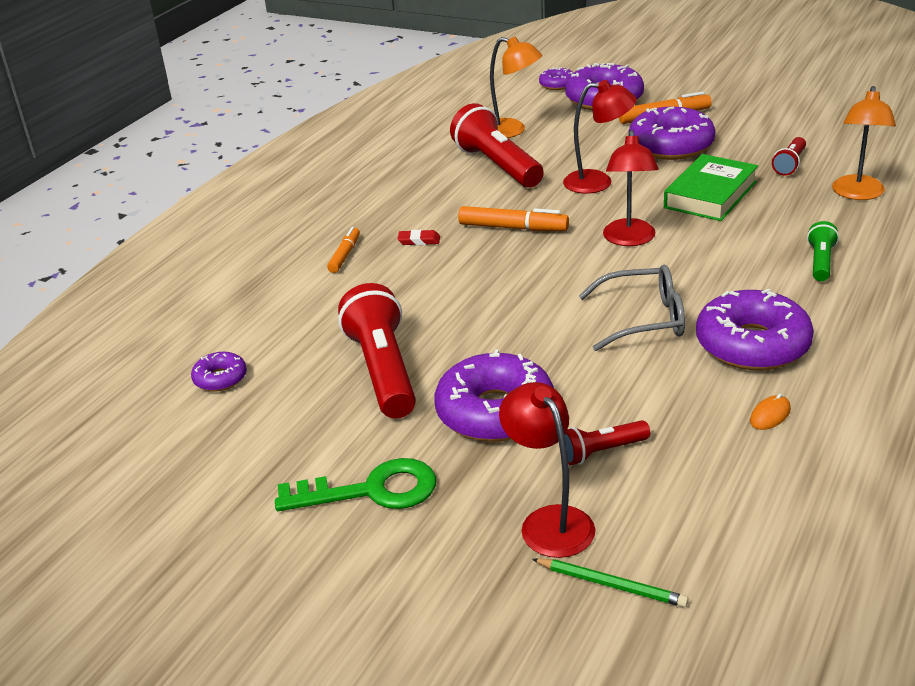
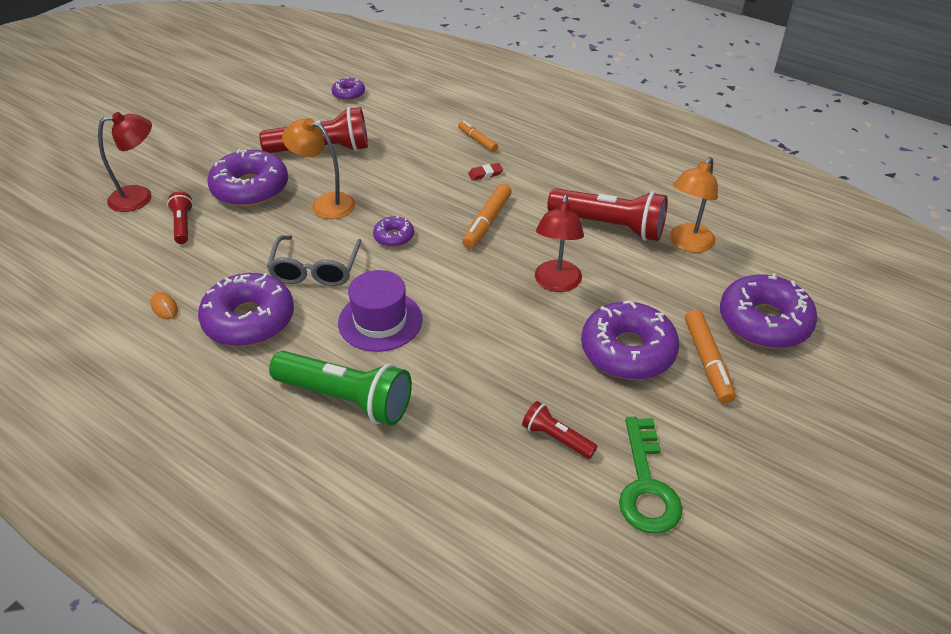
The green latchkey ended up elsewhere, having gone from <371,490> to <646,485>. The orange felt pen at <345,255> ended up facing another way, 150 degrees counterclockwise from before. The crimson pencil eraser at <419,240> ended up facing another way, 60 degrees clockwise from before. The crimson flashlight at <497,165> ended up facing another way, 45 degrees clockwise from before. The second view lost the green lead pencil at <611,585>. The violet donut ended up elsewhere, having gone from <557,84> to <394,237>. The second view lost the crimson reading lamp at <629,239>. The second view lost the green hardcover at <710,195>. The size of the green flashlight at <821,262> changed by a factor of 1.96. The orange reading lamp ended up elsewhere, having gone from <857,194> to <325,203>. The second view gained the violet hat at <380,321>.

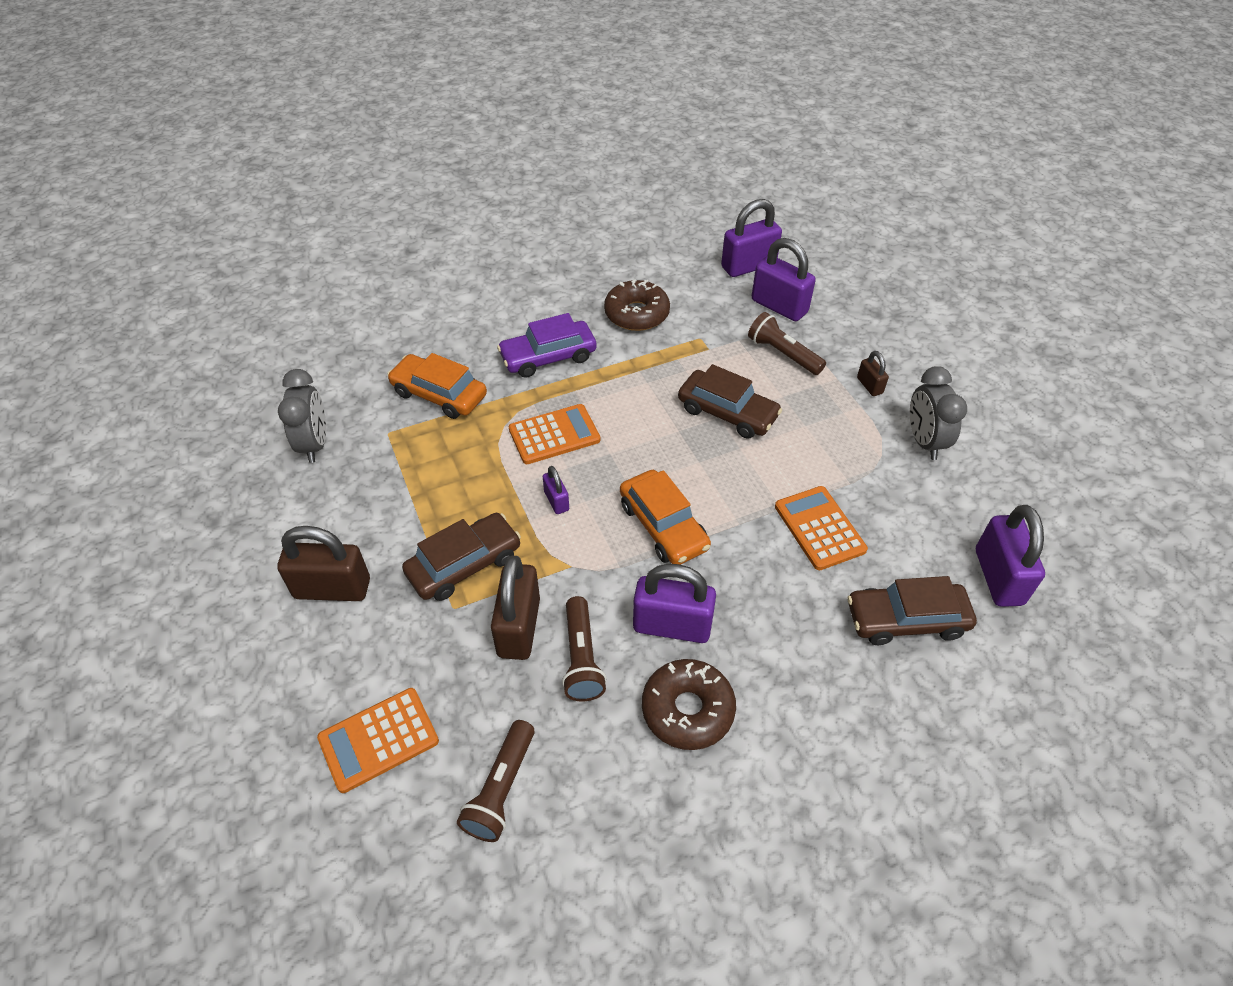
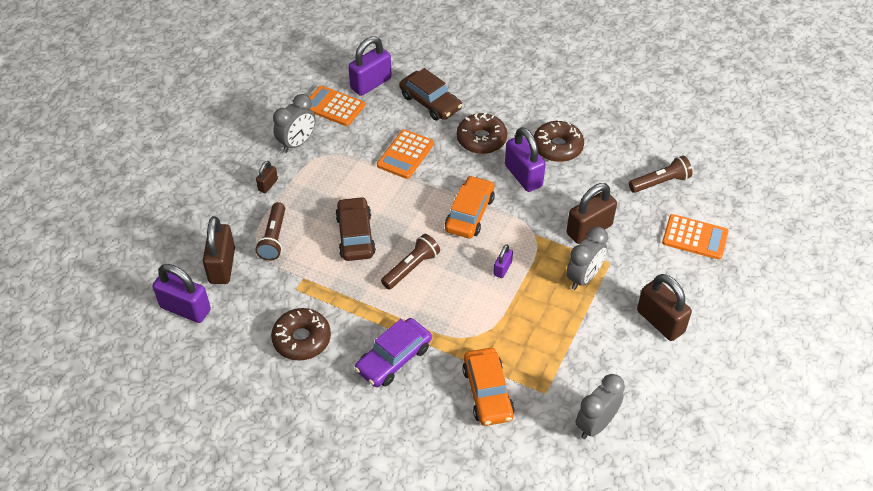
Where the dark brown automobile stood at <464,564>, the grey alarm clock came to stand at <583,277>. The violet automobile at <548,357> ended up facing another way, 105 degrees clockwise from before. The orange adding machine ended up elsewhere, having gone from <554,435> to <333,106>. The dark brown flashlight ended up elsewhere, having gone from <581,658> to <411,268>. What was the violet small lock at <779,306> turned into the dark brown small lock at <222,266>. The second view gained the dark brown donut at <481,139>.

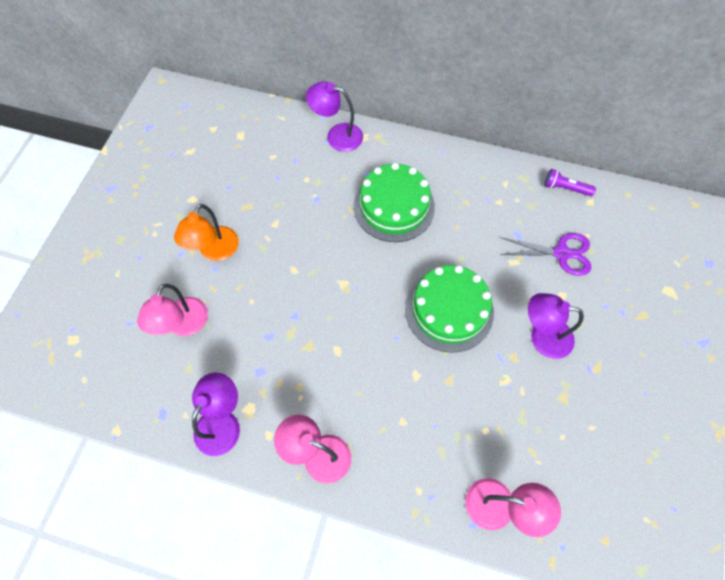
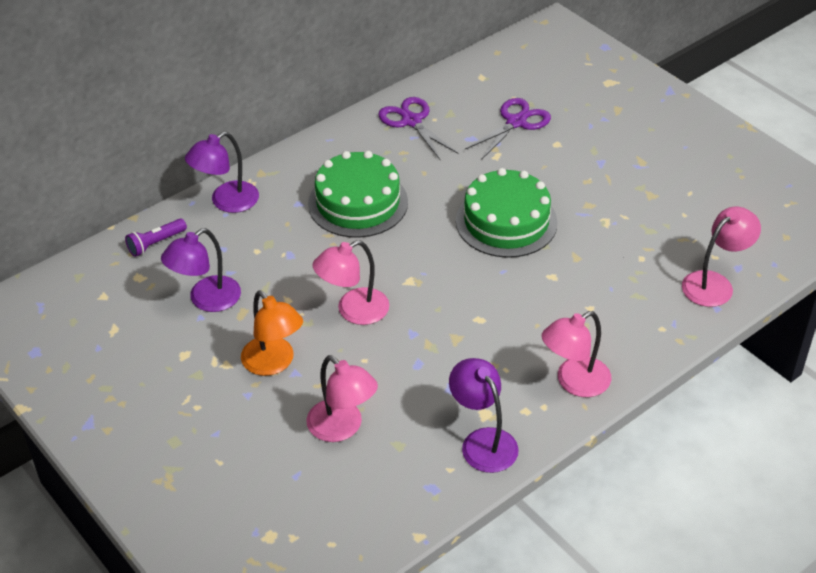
The violet reading lamp ended up elsewhere, having gone from <542,336> to <206,300>. The violet flashlight ended up elsewhere, having gone from <565,188> to <155,243>. The second view gained the rosy reading lamp at <353,311>. The second view gained the violet pair of scissors at <411,121>.

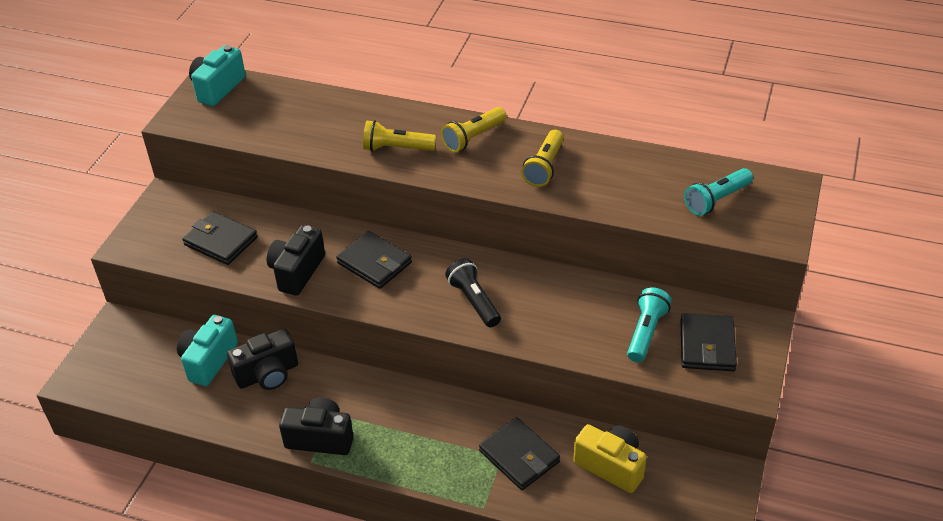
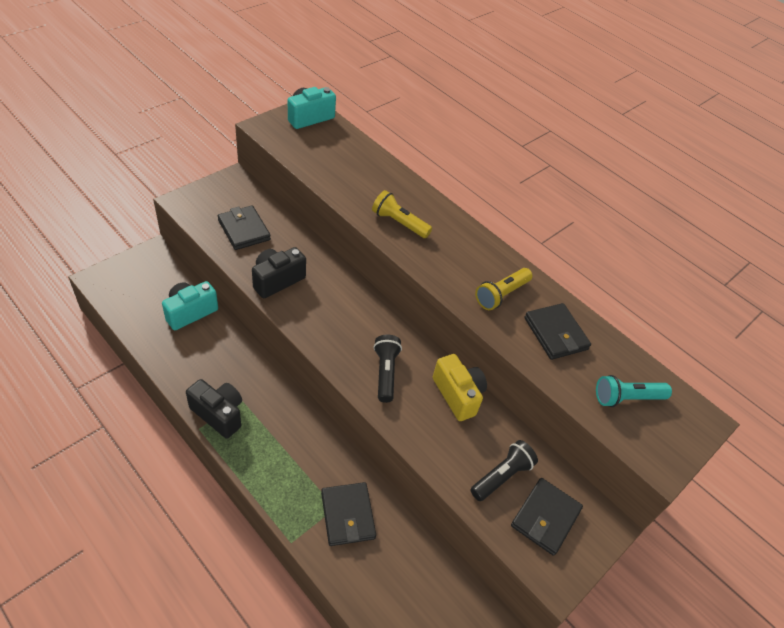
The second view lost the black compact camera at <268,374>. The black billfold ended up elsewhere, having gone from <374,263> to <555,334>. The second view lost the yellow flashlight at <473,138>. The yellow compact camera ended up elsewhere, having gone from <611,466> to <458,395>. What was the aqua flashlight at <646,332> turned into the black flashlight at <502,476>.

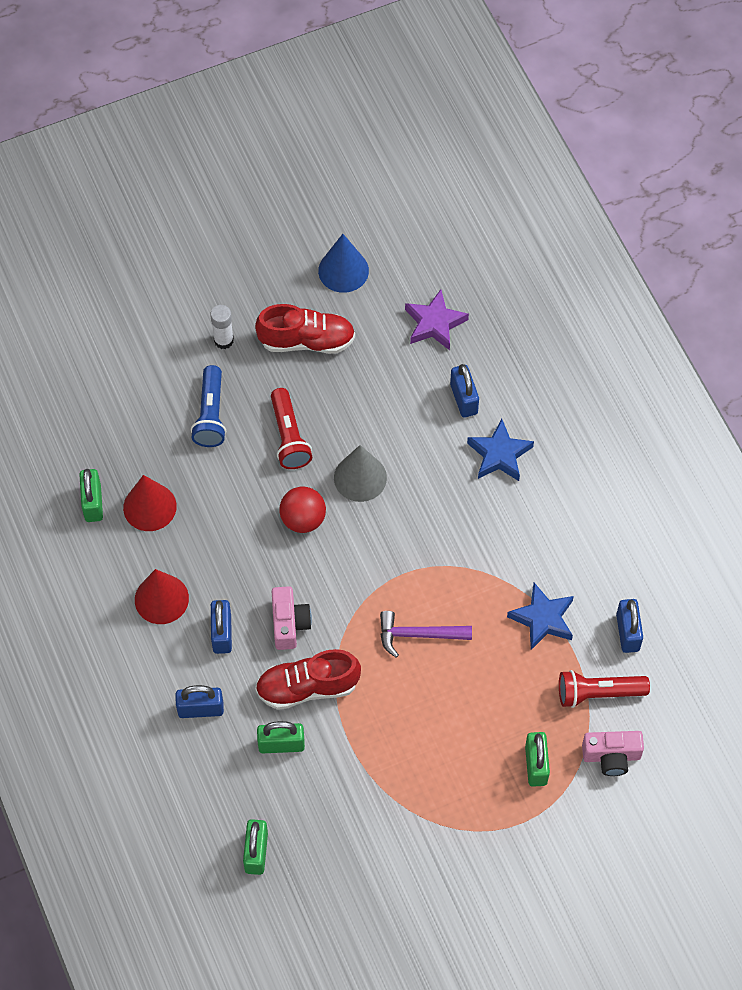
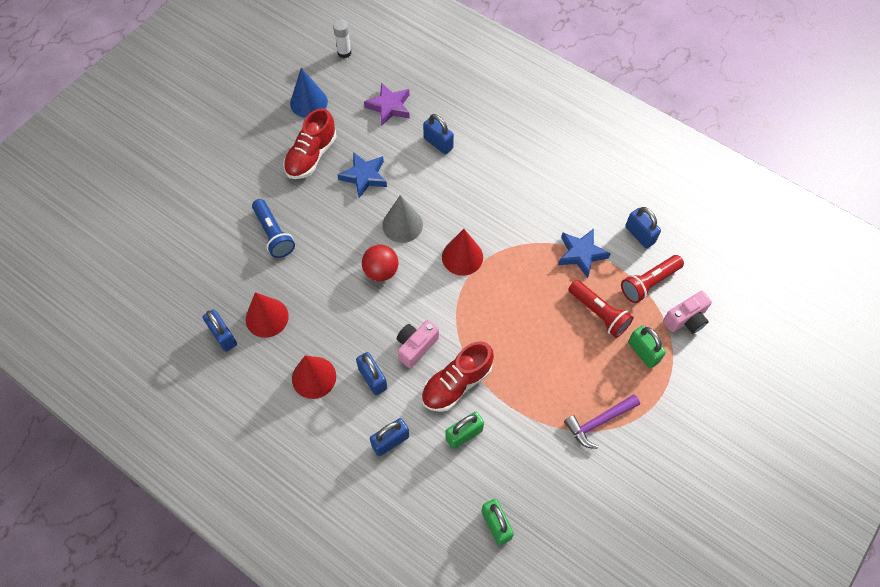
What was the green small lock at <93,503> turned into the royal blue small lock at <223,336>. The pure white glue ended up elsewhere, having gone from <223,340> to <344,52>. The crimson sneaker at <307,341> ended up facing another way, 150 degrees clockwise from before. The crimson flashlight ended up elsewhere, having gone from <289,437> to <599,313>. The rosy compact camera at <289,624> ended up facing another way, 105 degrees counterclockwise from before. The violet carpenter's hammer ended up elsewhere, having gone from <418,635> to <599,422>. The royal blue five-pointed star ended up elsewhere, having gone from <499,454> to <364,176>. The second view gained the crimson cone shape at <462,257>.

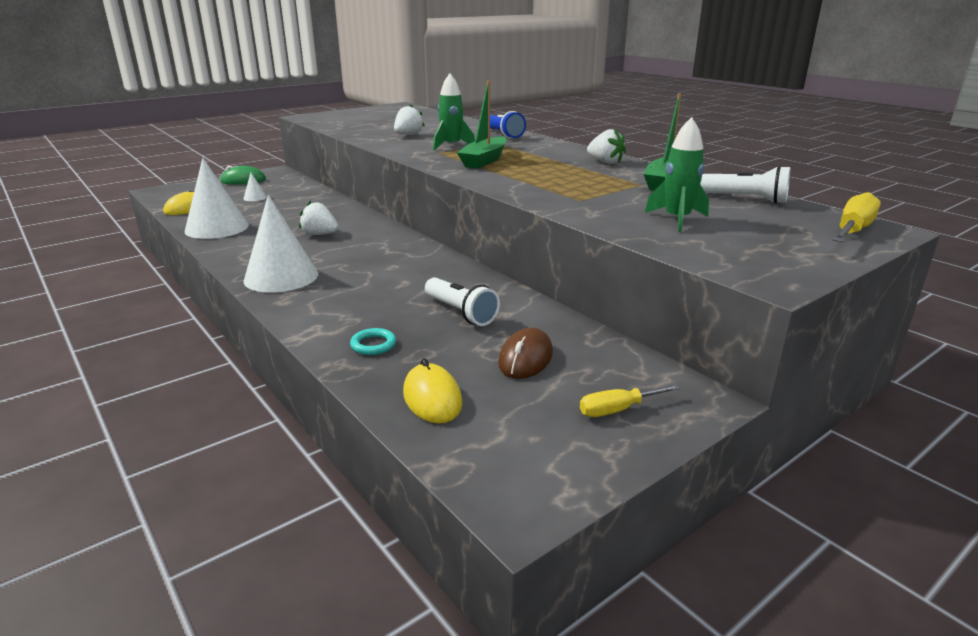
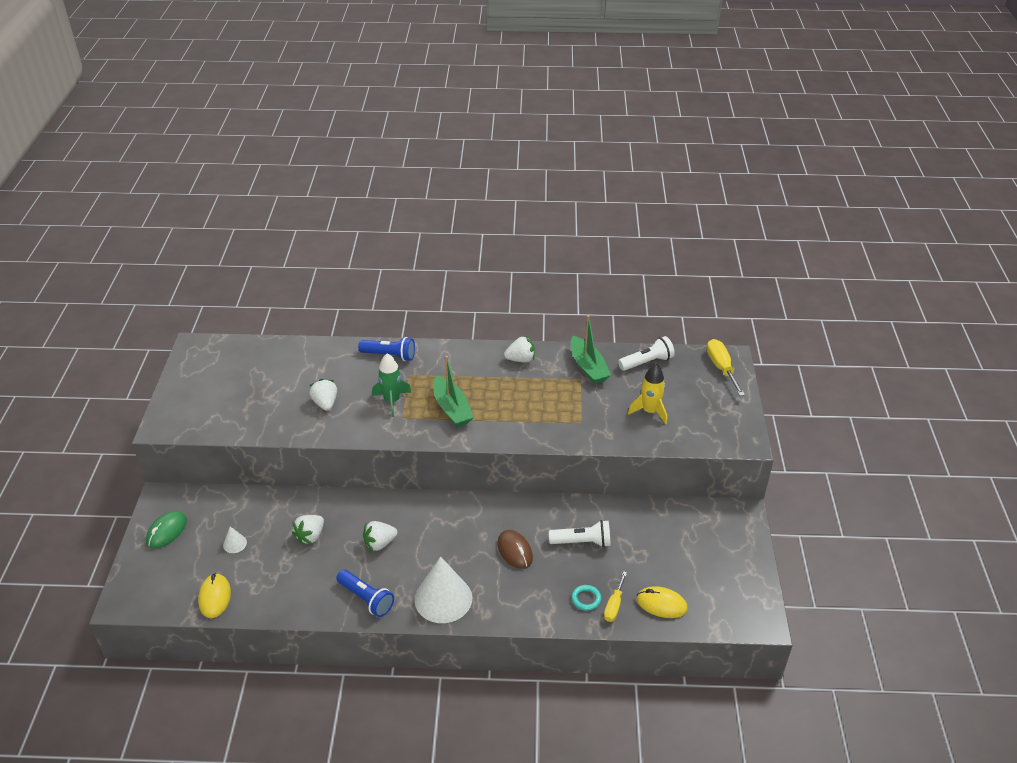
The second view lost the pure white cone shape at <217,228>. The dark brown mouse ended up elsewhere, having gone from <525,358> to <514,551>. The yellow screwdriver ended up elsewhere, having gone from <617,410> to <614,605>. What was the green rocket at <677,220> turned into the yellow rocket at <649,411>. The second view gained the pure white berry at <310,536>. The second view gained the royal blue flashlight at <366,598>.

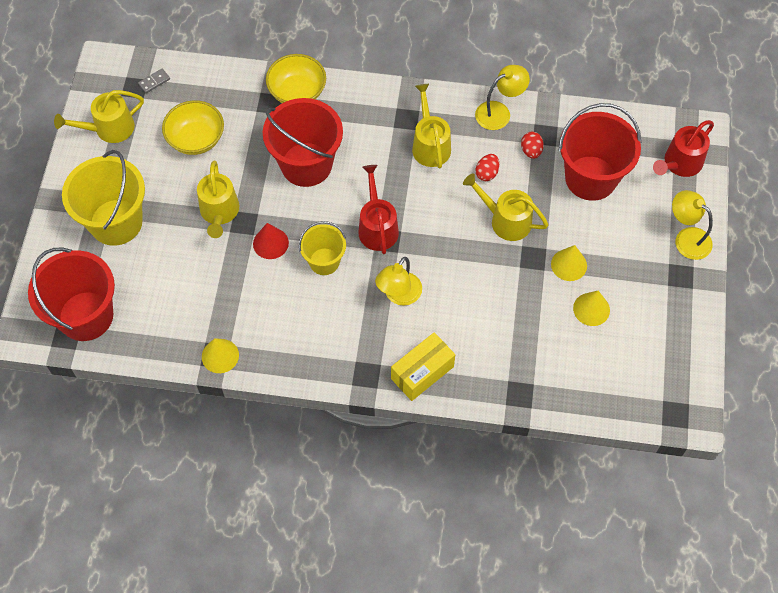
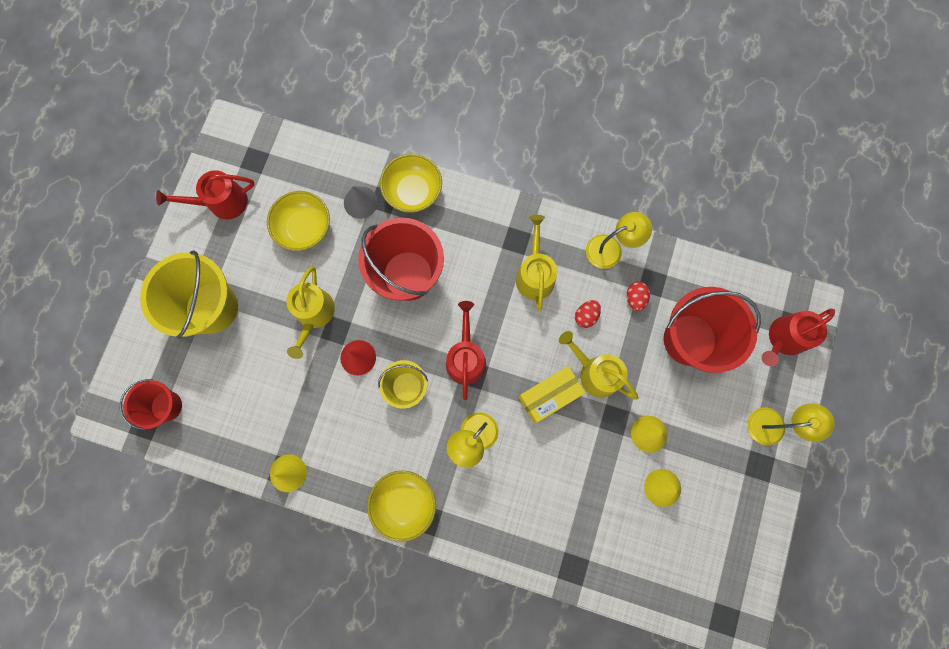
The size of the crimson pail at <86,316> changed by a factor of 0.57. What was the yellow watering pot at <109,129> turned into the crimson watering pot at <222,202>. The second view lost the grey domino at <154,82>. The yellow package ended up elsewhere, having gone from <422,372> to <549,396>. The yellow reading lamp at <686,238> ended up facing another way, 120 degrees clockwise from before. The second view gained the grey cone shape at <360,202>. The second view gained the yellow serving bowl at <404,503>.

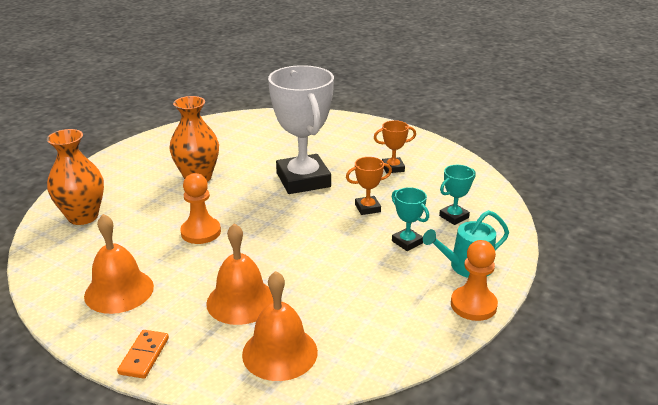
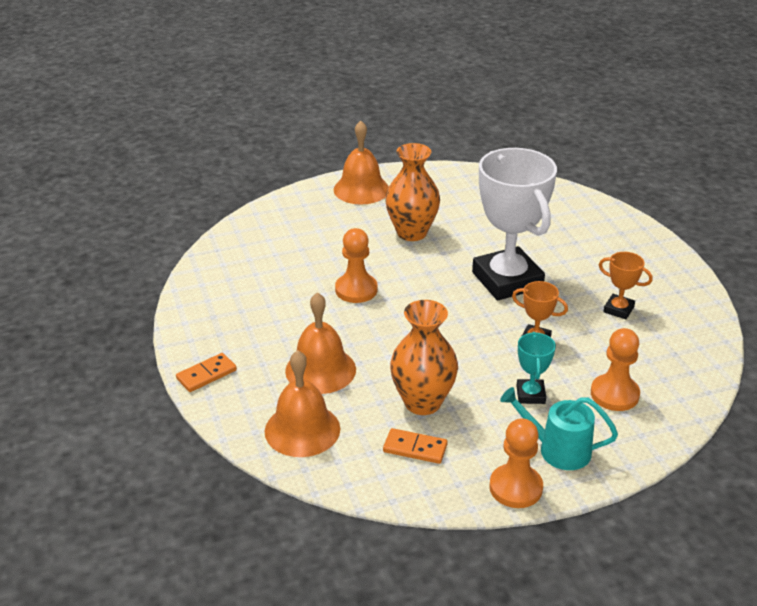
The orange vase ended up elsewhere, having gone from <83,216> to <422,402>. The orange school bell ended up elsewhere, having gone from <119,291> to <361,189>. The pure white award cup at <303,180> ended up facing another way, 45 degrees counterclockwise from before. Where the aqua award cup stood at <454,217>, the orange pawn came to stand at <614,394>. The second view gained the orange domino at <415,448>.

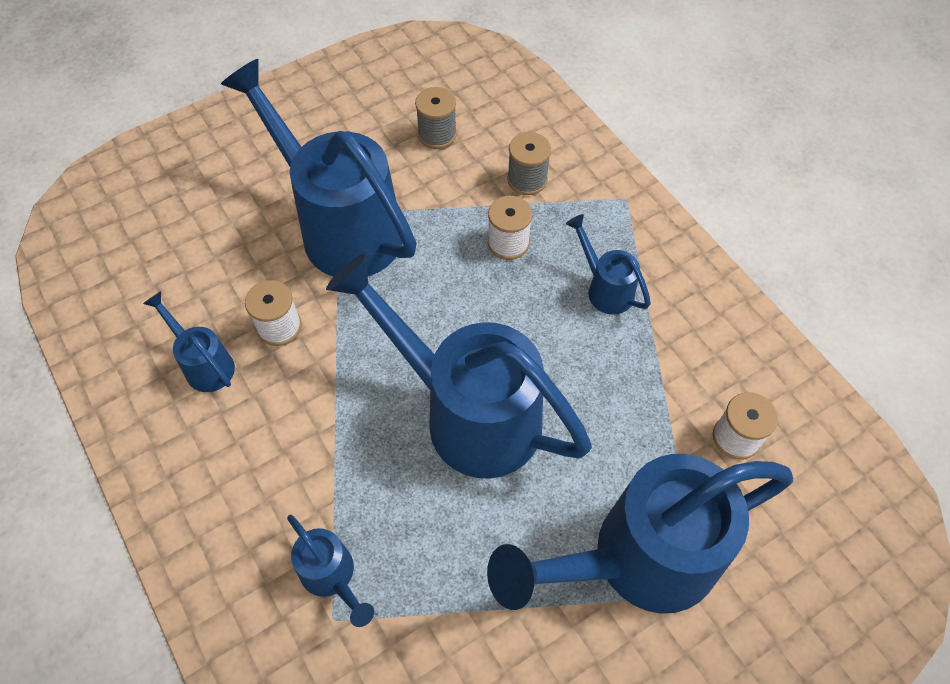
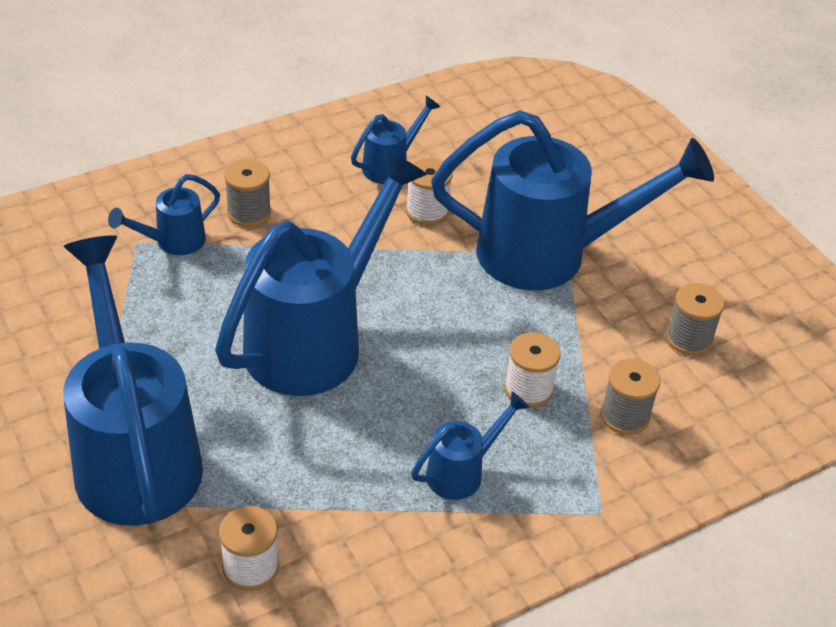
The royal blue watering pot at <340,225> ended up facing another way, 45 degrees clockwise from before. The second view gained the grey reel of thread at <249,213>.

